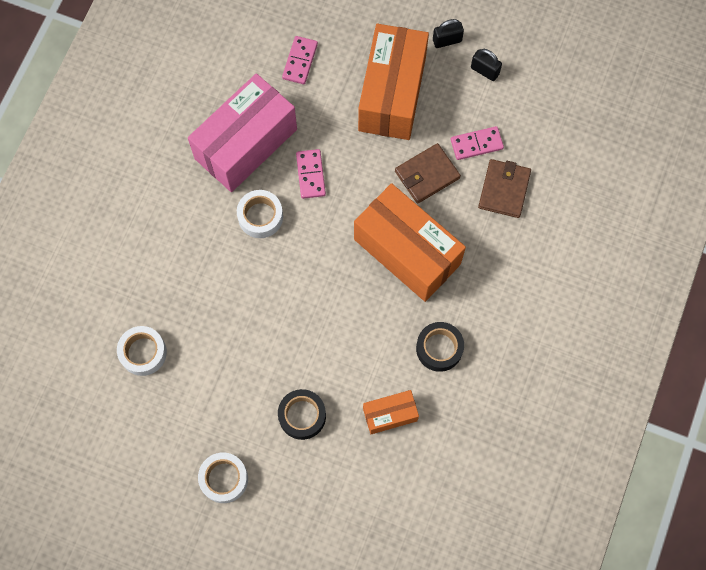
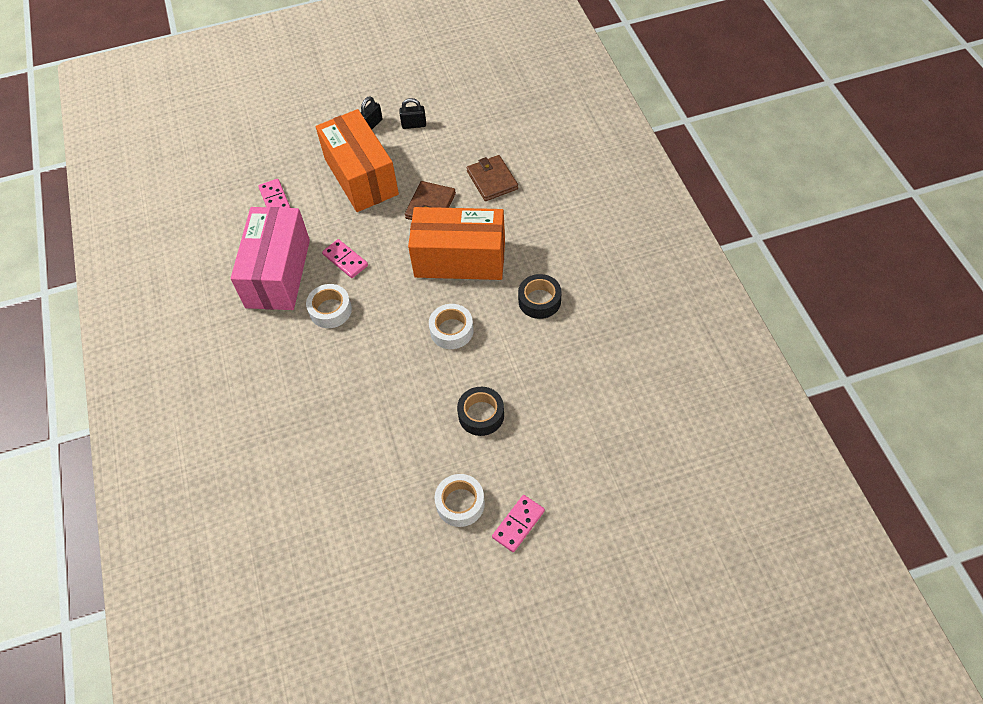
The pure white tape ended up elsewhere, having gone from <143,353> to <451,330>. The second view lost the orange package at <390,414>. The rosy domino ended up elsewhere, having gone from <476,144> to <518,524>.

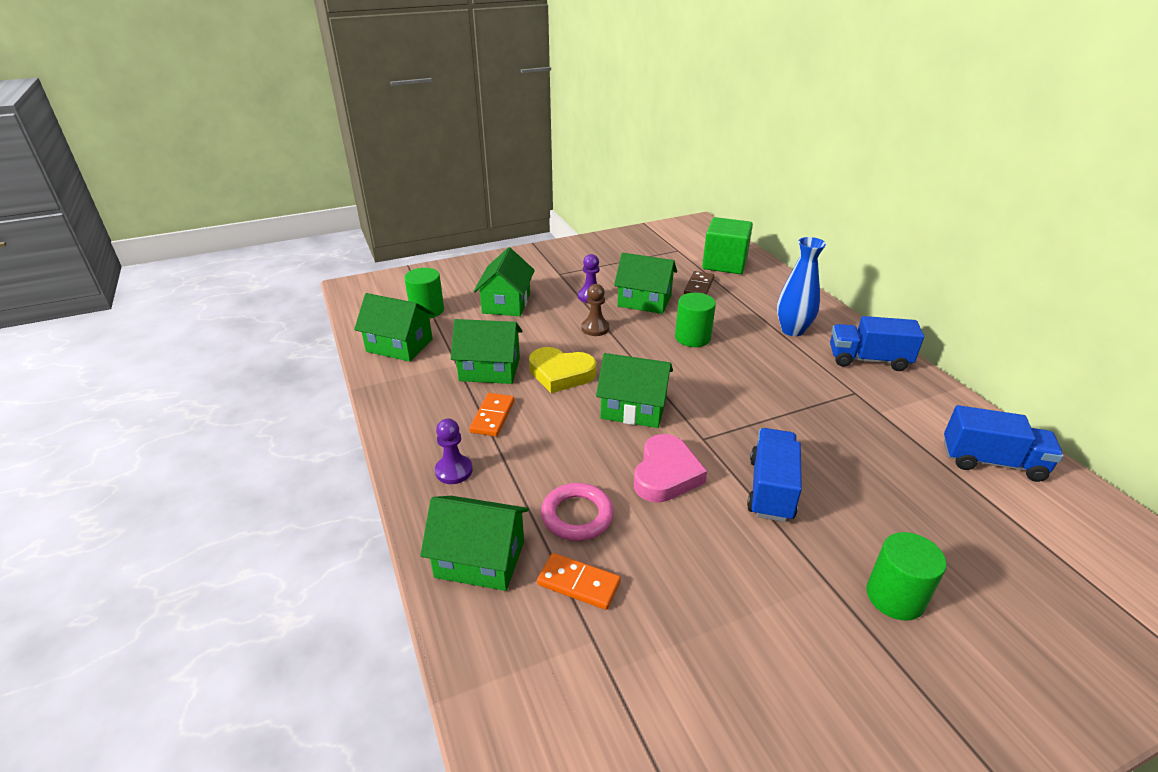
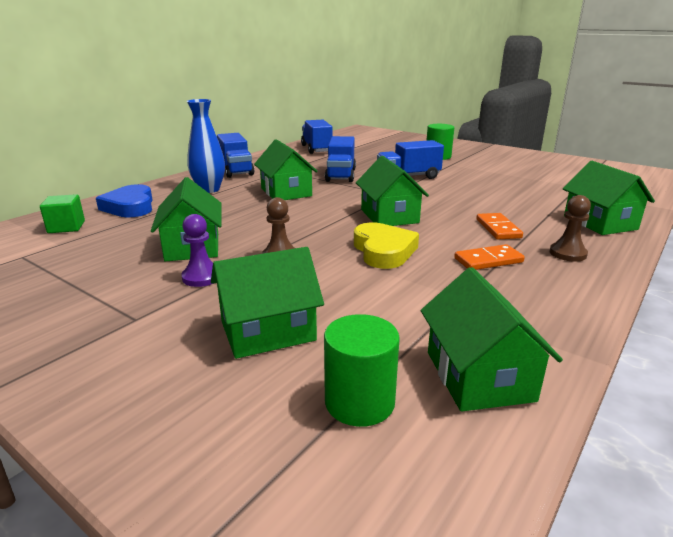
What was the violet pawn at <454,471> turned into the dark brown pawn at <567,253>. The green house ended up elsewhere, having gone from <490,369> to <286,192>. The orange domino ended up elsewhere, having gone from <578,583> to <498,228>. The second view lost the rosy ring at <577,515>. The second view lost the rosy love heart at <666,474>. The second view lost the green solid cylinder at <692,337>. The second view lost the dark brown domino at <698,286>. The size of the green block at <724,263> changed by a factor of 0.57. The second view gained the royal blue love heart at <130,207>. The second view gained the royal blue lorry at <340,175>.

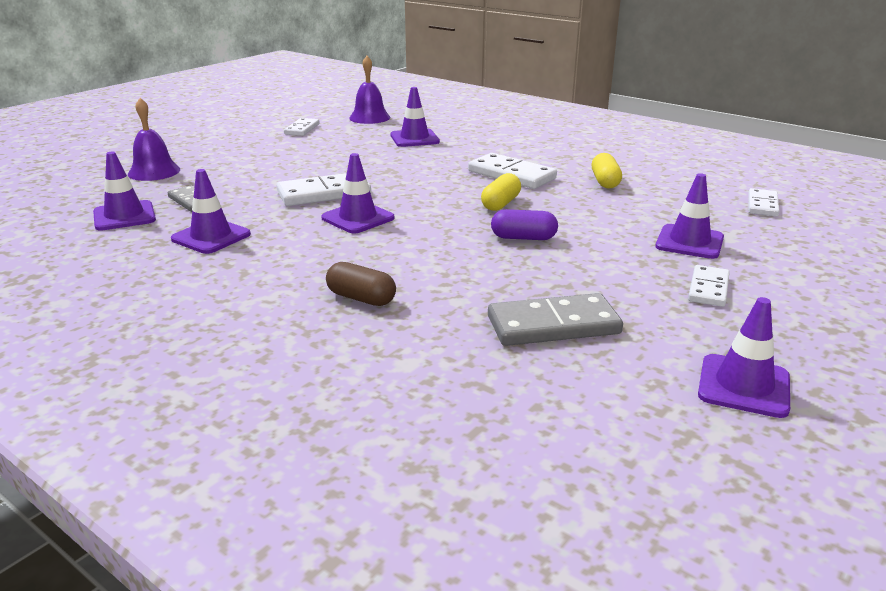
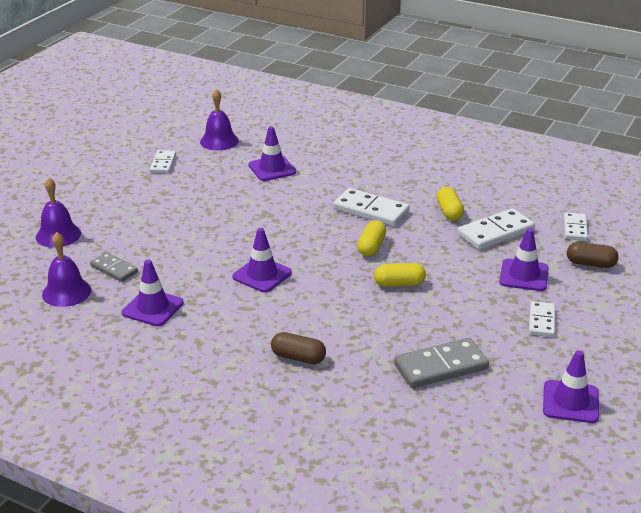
Where the violet traffic cone stood at <124,216>, the violet school bell came to stand at <66,292>. The pure white domino ended up elsewhere, having gone from <324,193> to <495,232>. What was the violet pill at <523,238> turned into the yellow pill at <399,284>. The second view gained the dark brown pill at <590,264>.

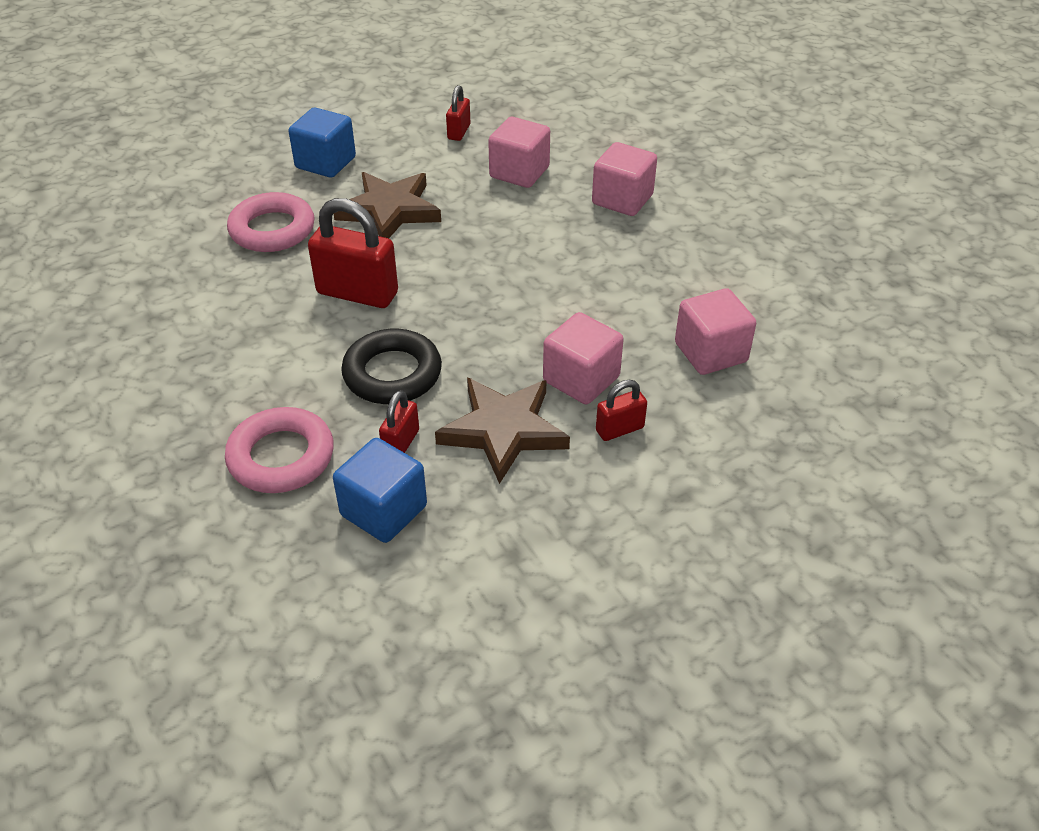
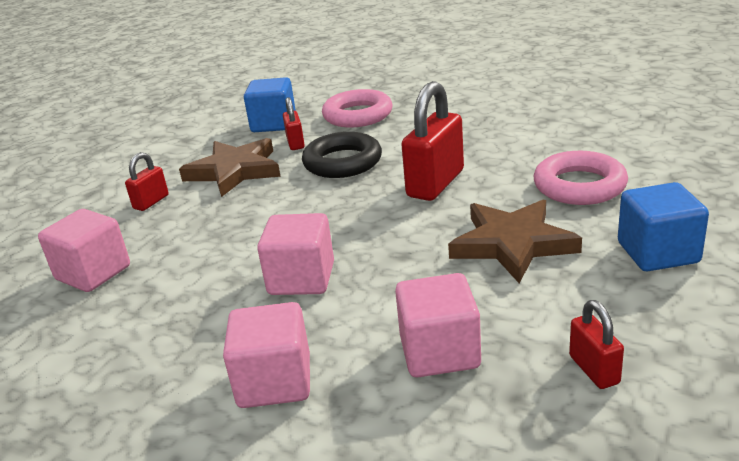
The crimson small lock at <357,293> ended up facing another way, 45 degrees counterclockwise from before. The rosy block ended up elsewhere, having gone from <581,379> to <301,279>.

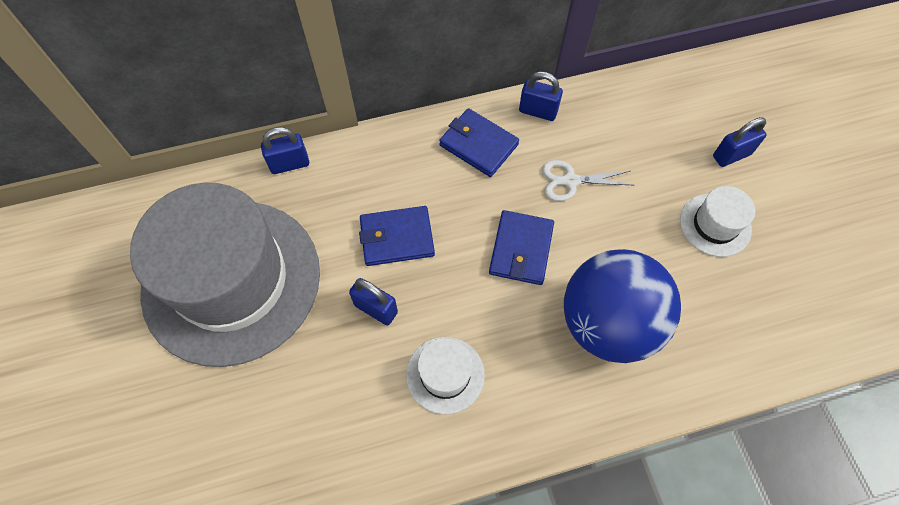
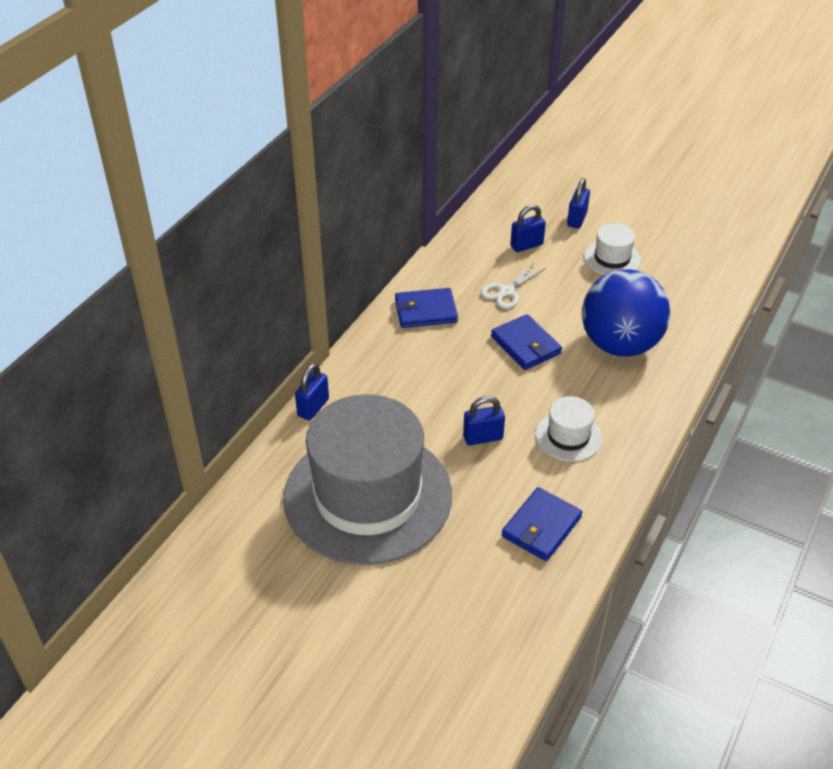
The royal blue billfold ended up elsewhere, having gone from <397,238> to <541,527>. The royal blue small lock ended up elsewhere, having gone from <538,111> to <526,245>.

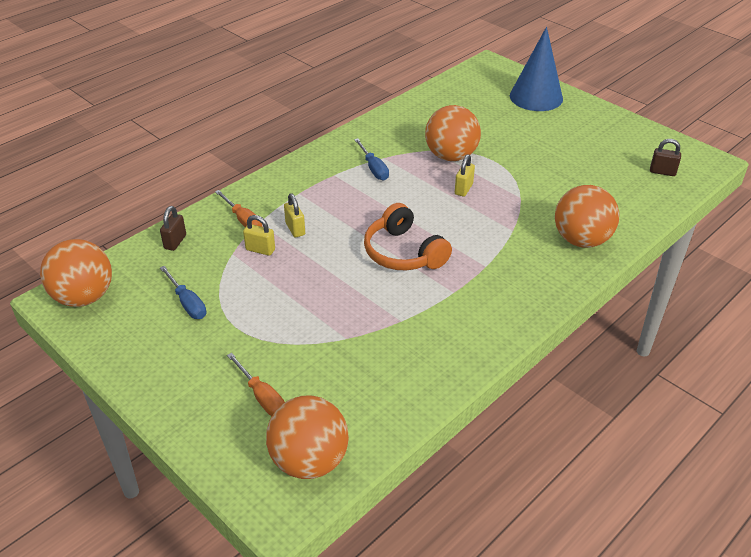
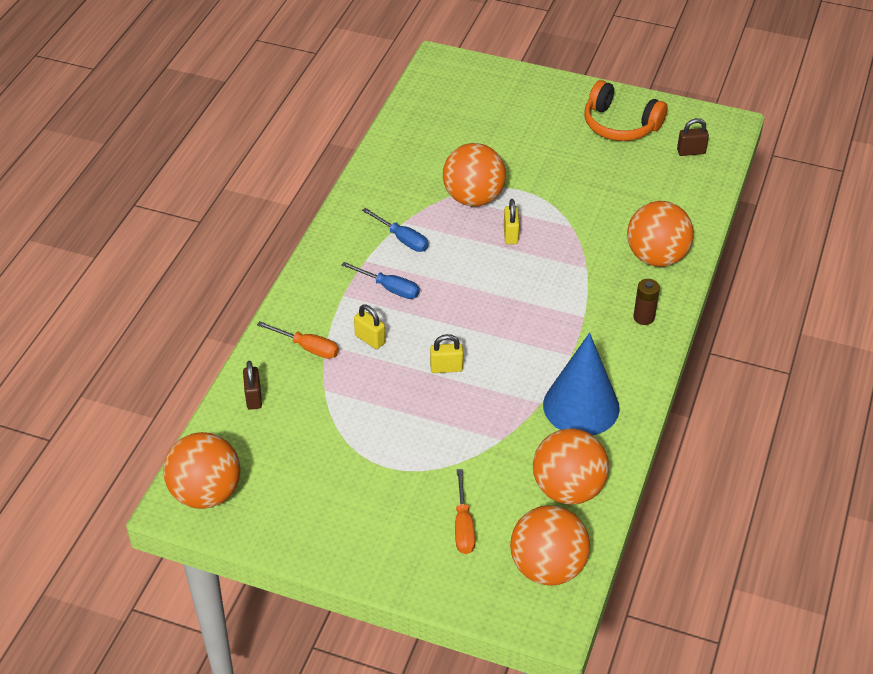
The royal blue screwdriver ended up elsewhere, having gone from <187,303> to <389,288>. The orange screwdriver at <262,396> ended up facing another way, 60 degrees clockwise from before. The yellow small lock ended up elsewhere, having gone from <260,250> to <446,368>. The orange headphones ended up elsewhere, having gone from <403,253> to <620,125>. The royal blue cone shape ended up elsewhere, having gone from <536,97> to <581,406>. The second view gained the orange play ball at <568,489>. The second view gained the dark brown power cell at <644,317>.

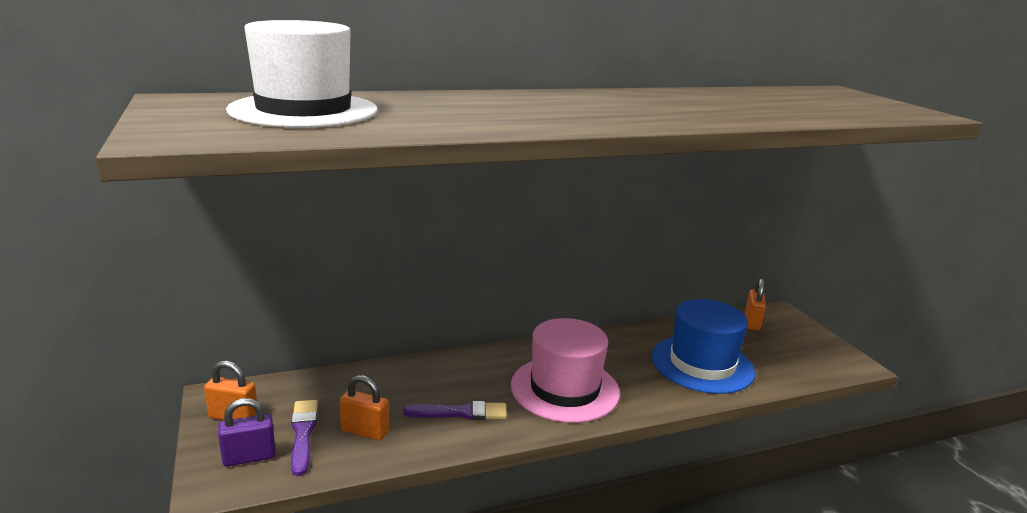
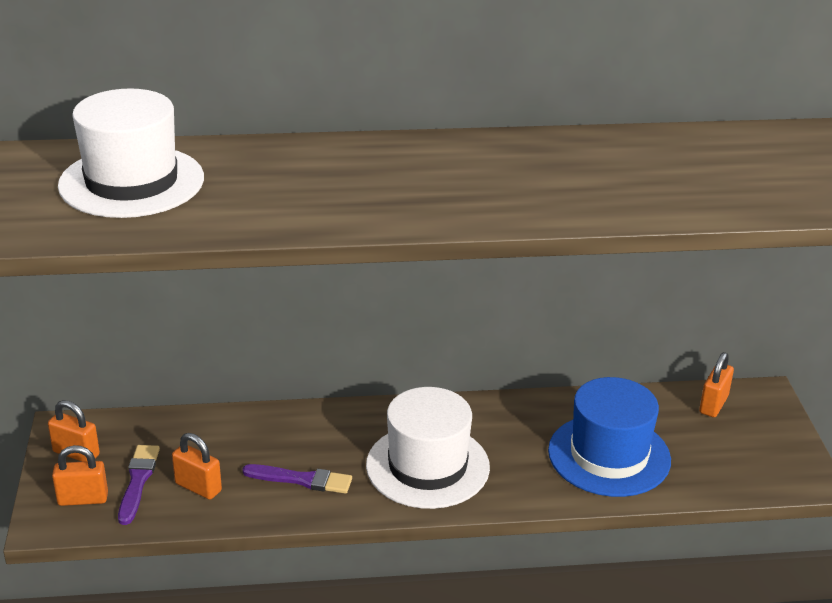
What was the violet small lock at <249,457> turned into the orange small lock at <83,499>. What was the rosy hat at <564,389> turned into the pure white hat at <427,466>.

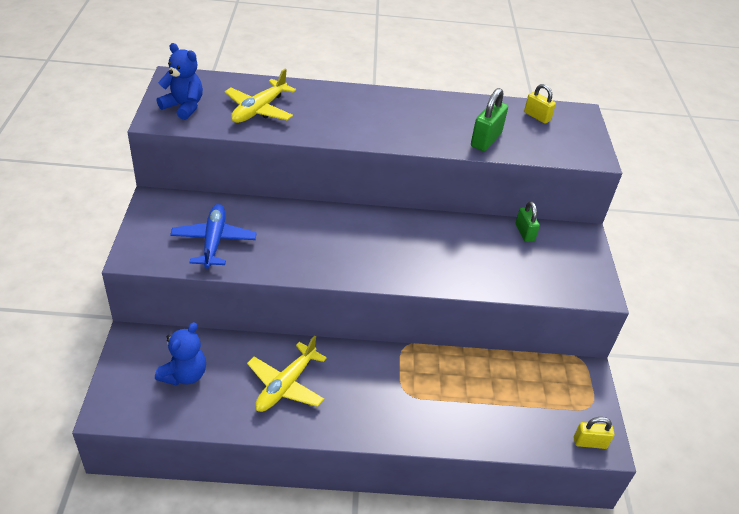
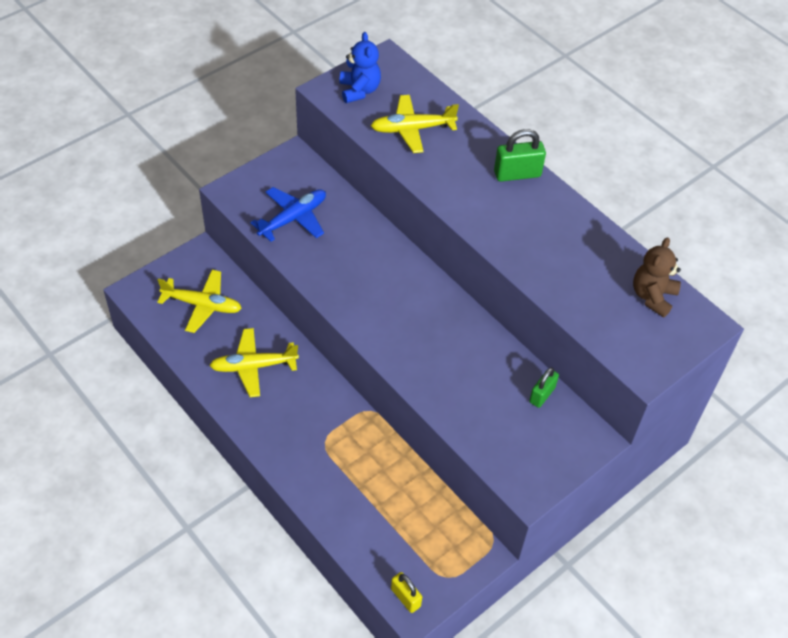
Where the royal blue teddy bear stood at <184,375>, the yellow plane came to stand at <202,305>. The green small lock ended up elsewhere, having gone from <486,140> to <517,174>. Where the yellow small lock stood at <537,116>, the dark brown teddy bear came to stand at <652,296>.

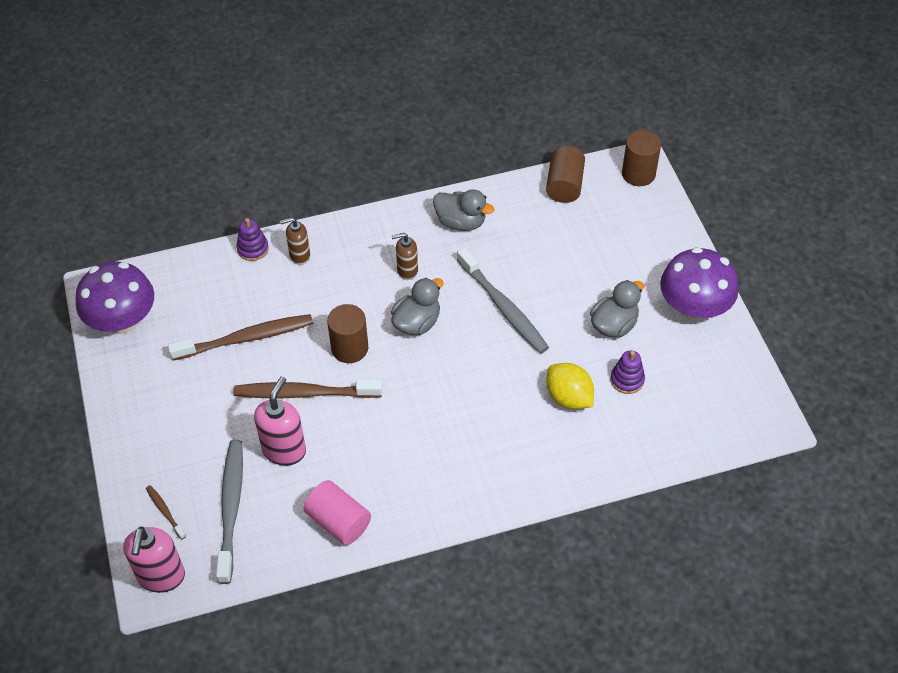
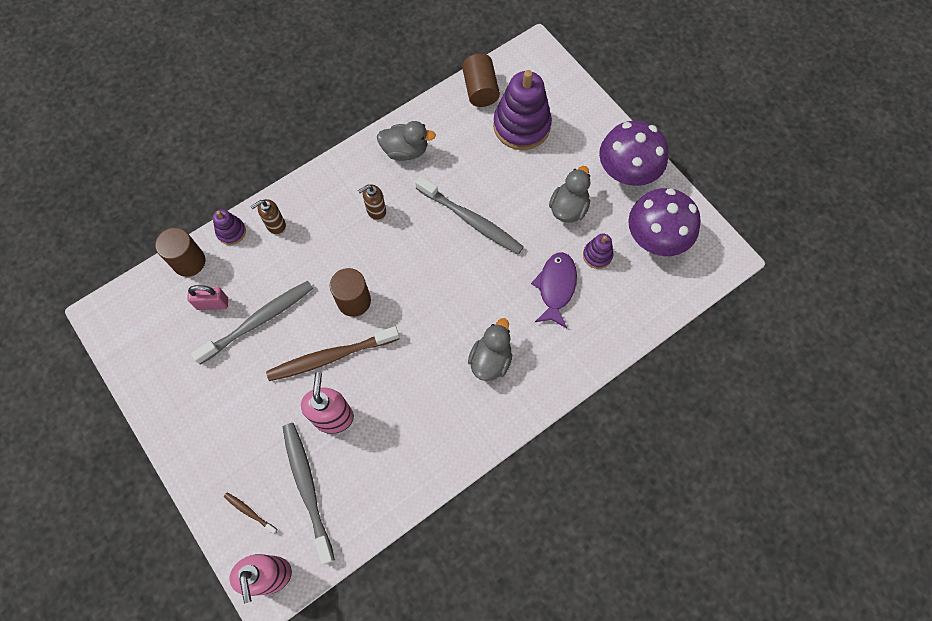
The violet fungus ended up elsewhere, having gone from <122,320> to <656,237>. What was the dark brown toothbrush at <246,338> turned into the grey toothbrush at <258,321>. The second view lost the rosy solid cylinder at <338,521>. The grey toy duck ended up elsewhere, having gone from <417,323> to <490,360>. Where the yellow toy lemon stood at <568,397>, the violet fish figure came to stand at <556,287>. The dark brown solid cylinder ended up elsewhere, having gone from <638,174> to <189,261>. The second view gained the rosy small lock at <212,303>. The second view gained the violet stacking rings at <521,126>.

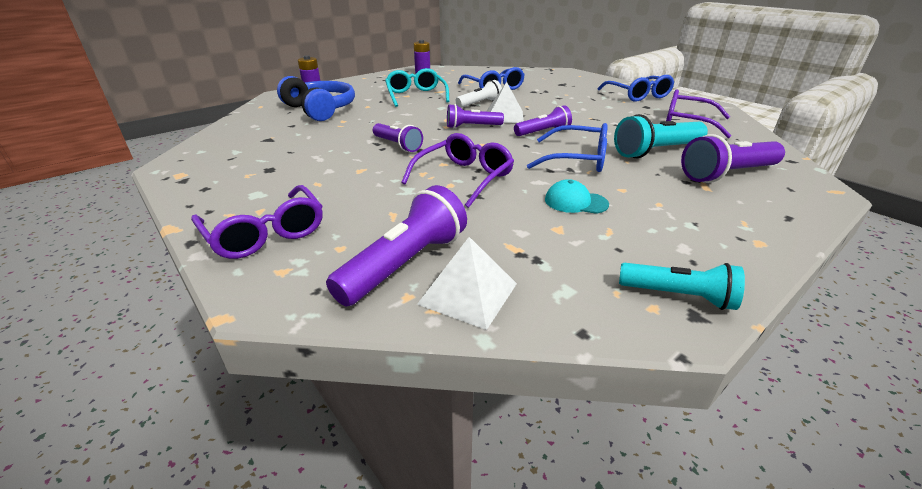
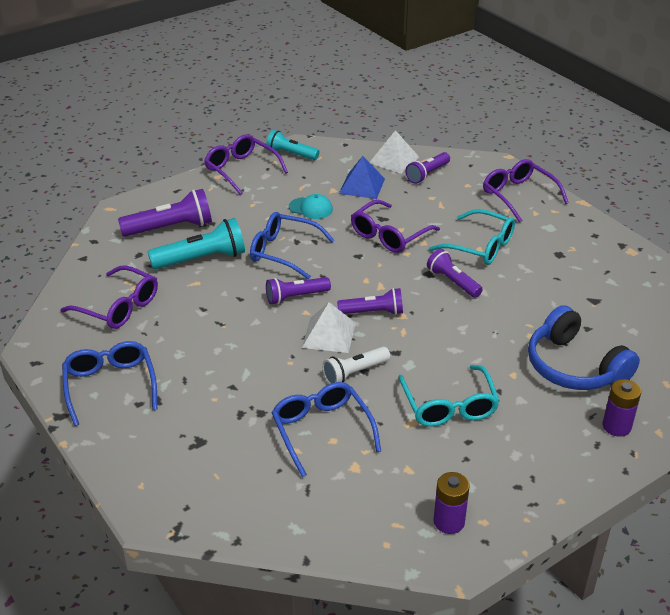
The size of the violet flashlight at <405,264> changed by a factor of 0.65. The second view gained the violet eyeglasses at <241,170>. The second view gained the royal blue pyramid shape at <362,186>. The second view gained the aqua eyeglasses at <480,246>.

